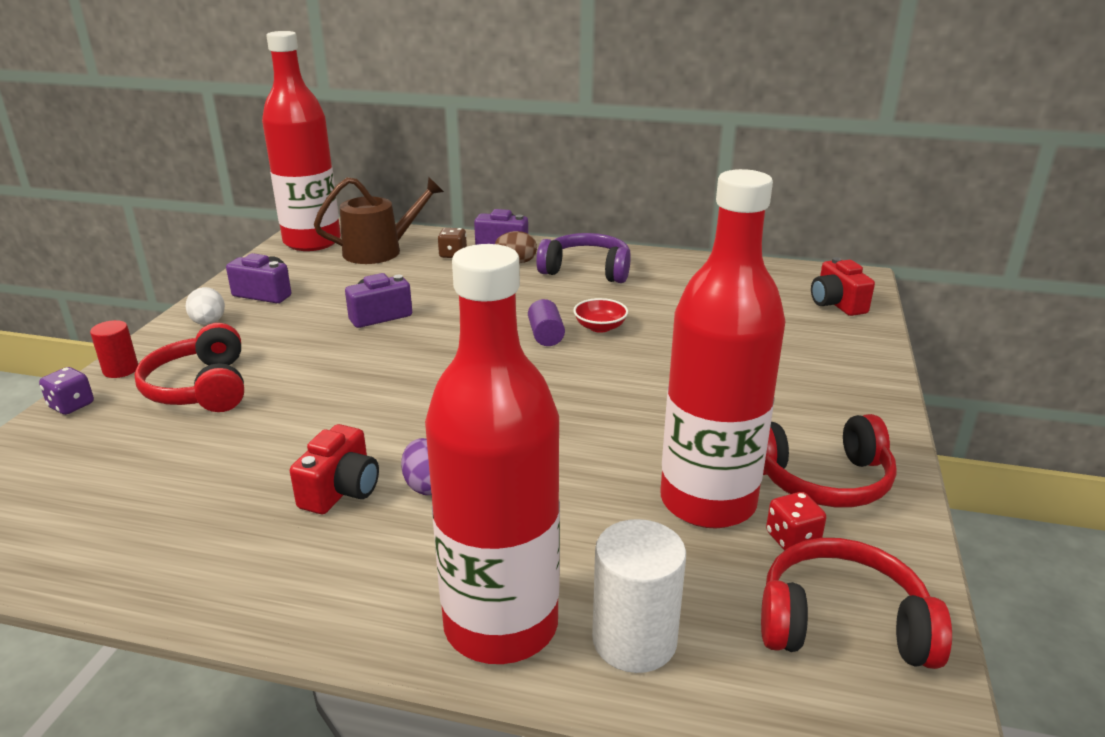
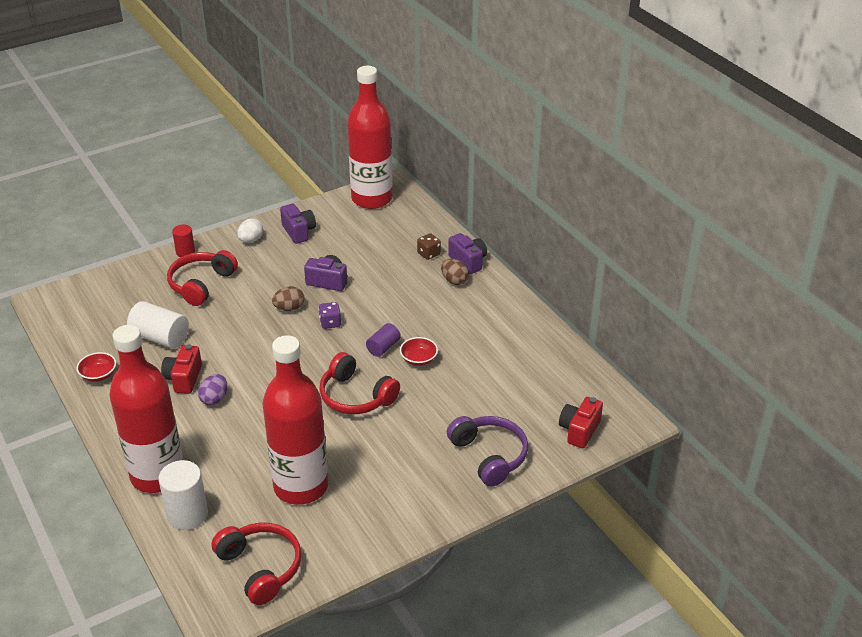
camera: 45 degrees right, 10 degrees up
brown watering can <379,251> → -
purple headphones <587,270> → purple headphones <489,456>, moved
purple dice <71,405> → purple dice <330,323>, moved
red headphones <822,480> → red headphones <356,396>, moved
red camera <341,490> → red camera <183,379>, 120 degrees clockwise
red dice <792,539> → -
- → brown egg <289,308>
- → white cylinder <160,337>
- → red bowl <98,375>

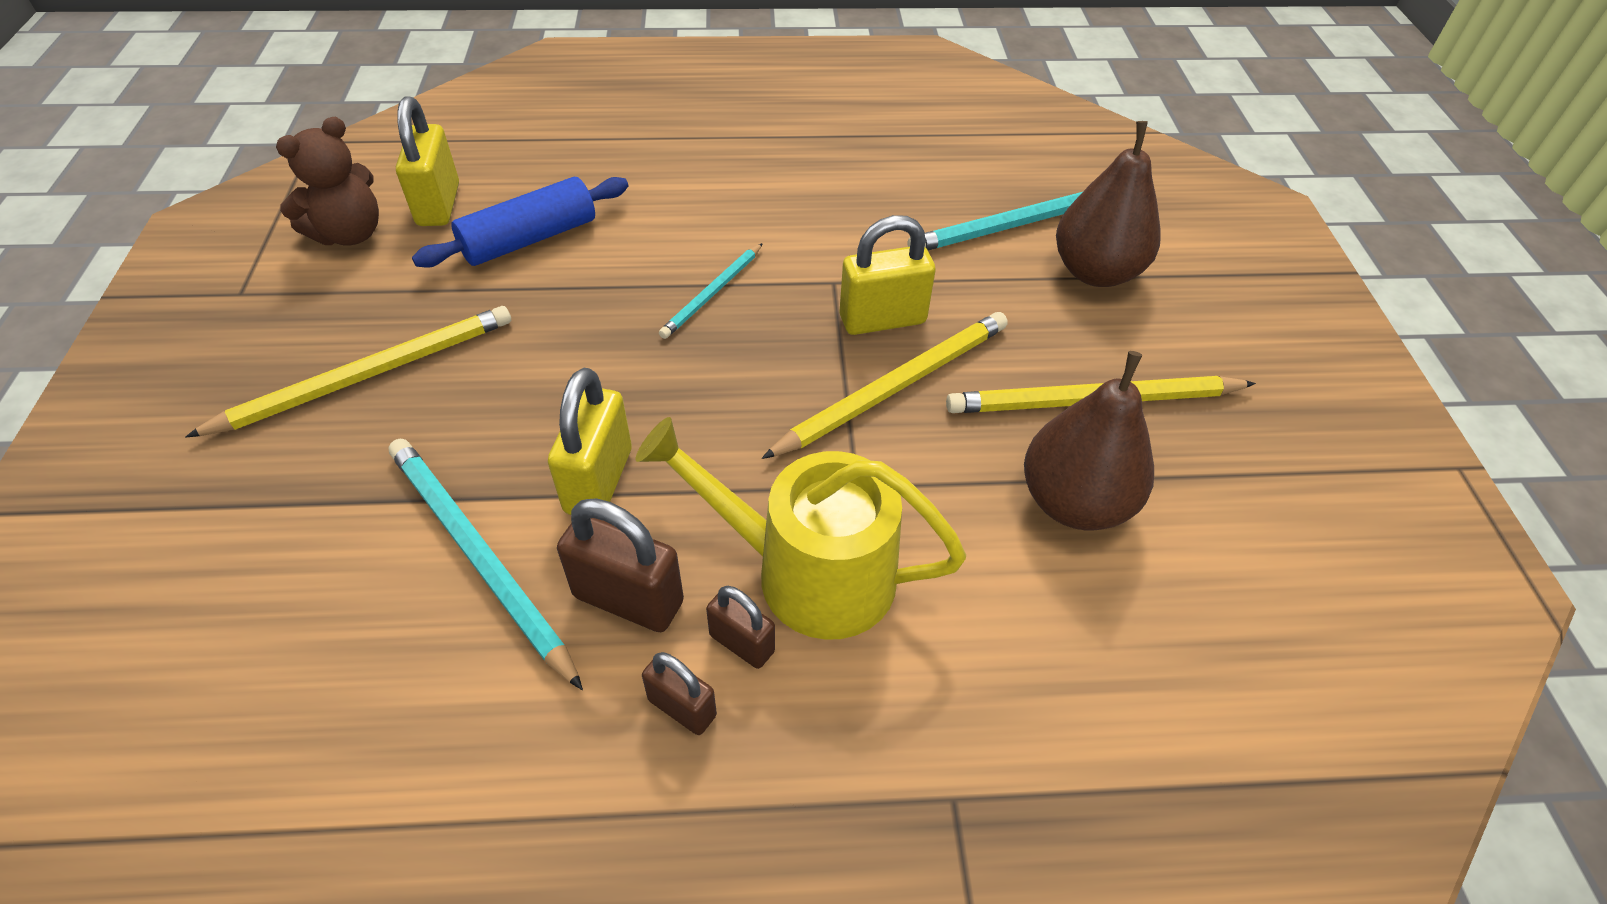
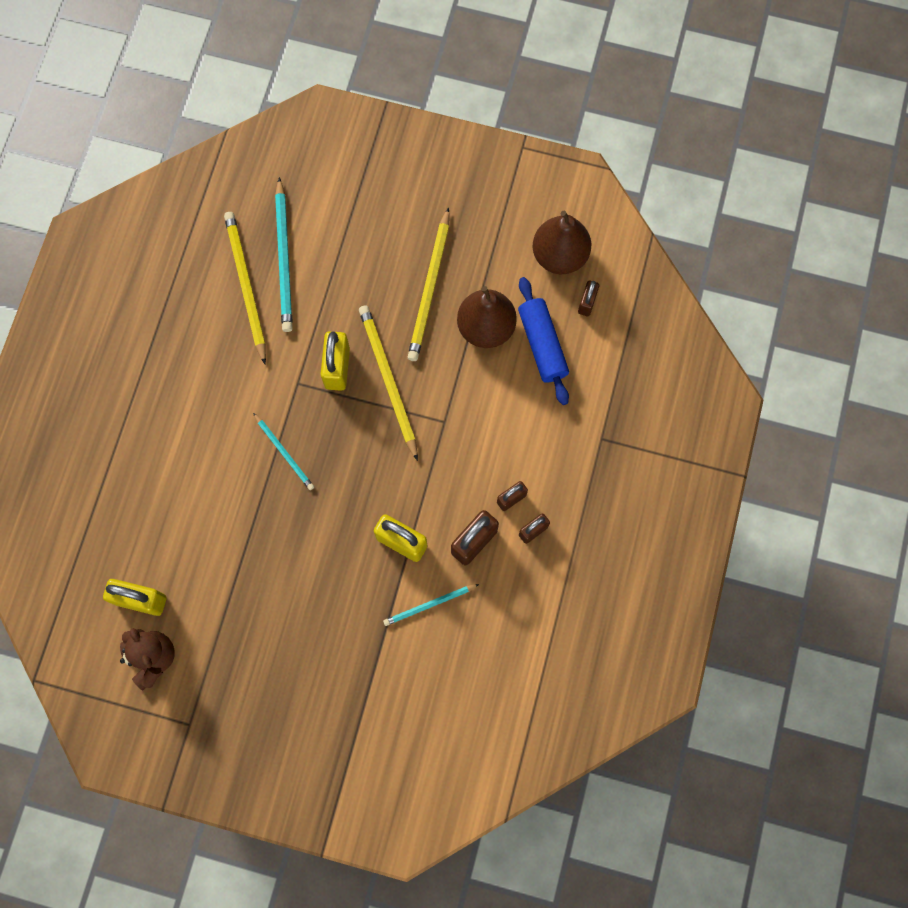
camera: 70 degrees left, 25 degrees up
brown pear <1095,272> → brown pear <559,255>, moved
blue rolling pin <529,239> → blue rolling pin <542,345>, moved
yellow pencil <368,375> → yellow pencil <246,286>, moved
yellow watering can <808,572> → -
turquoise pencil <479,556> → turquoise pencil <429,605>, x0.58
- → brown padlock <587,303>

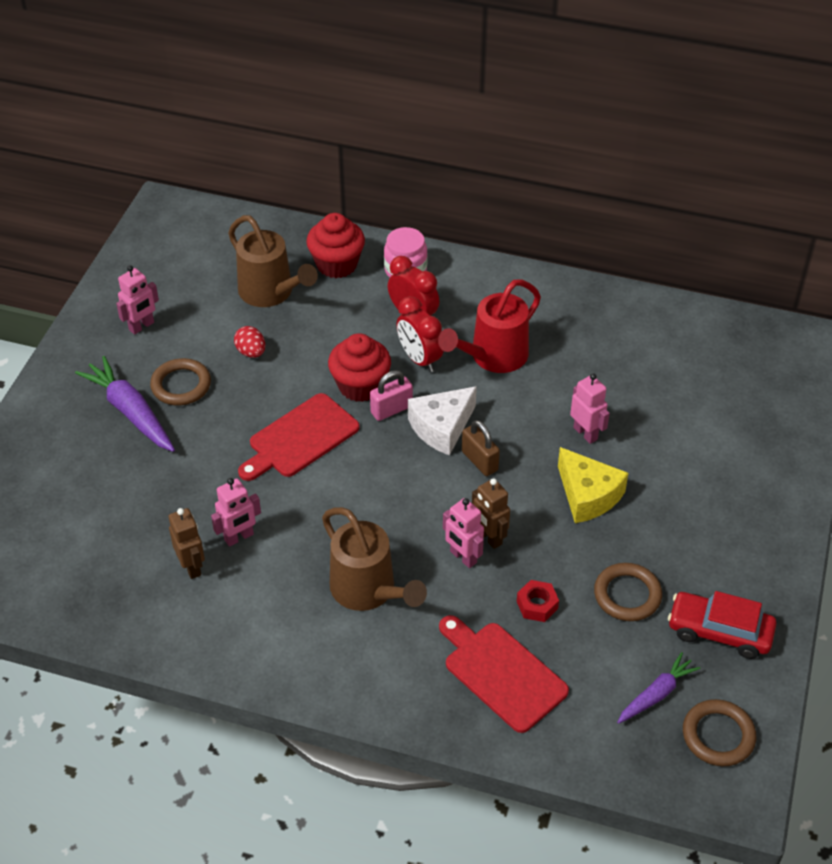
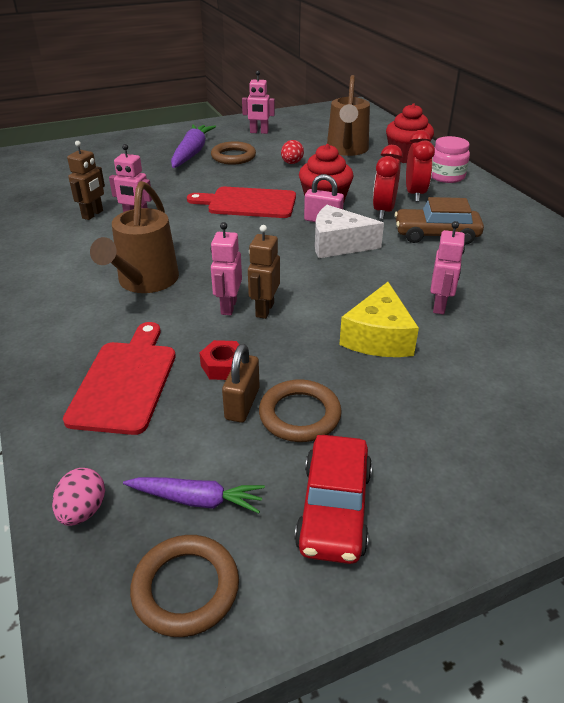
camera: 50 degrees right, 10 degrees down
red watering can <492,357> → brown car <436,235>
brown padlock <479,461> → brown padlock <242,404>, moved
red car <719,631> → red car <334,509>, 150 degrees counterclockwise
- → pink egg <83,511>

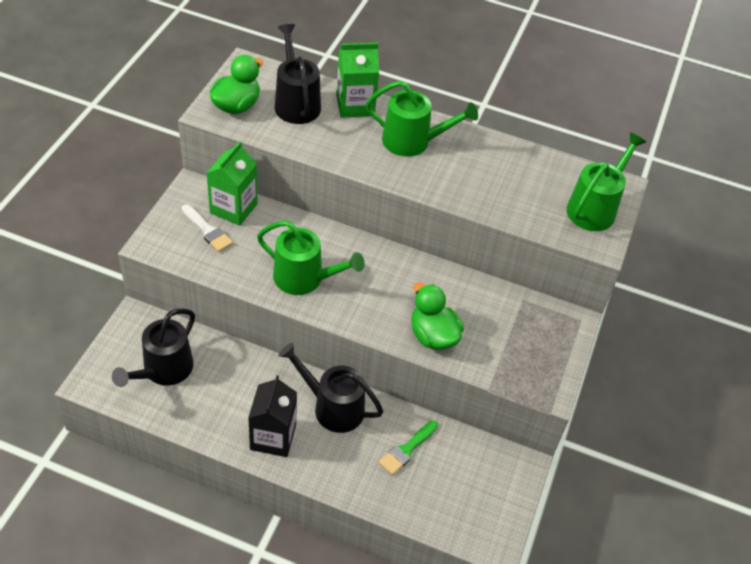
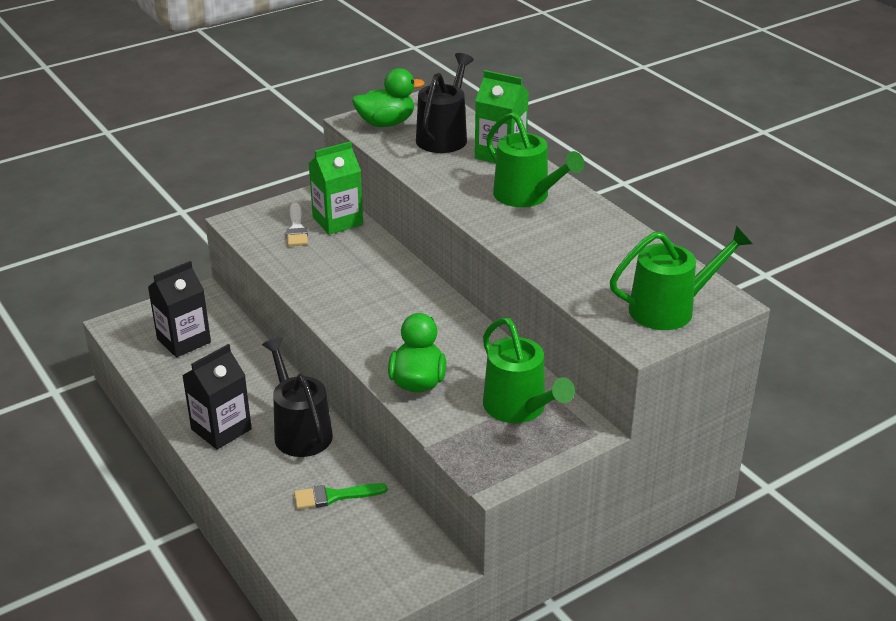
camera: 40 degrees right, 15 degrees down
green watering can <304,278> → green watering can <519,408>, moved
black watering can <163,370> → black carton <184,340>

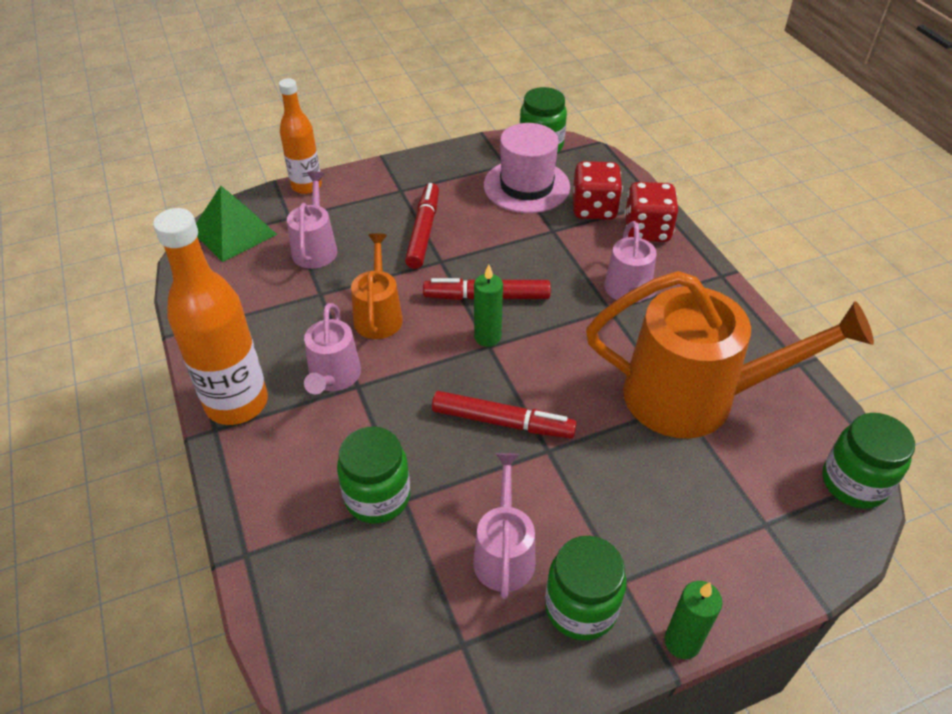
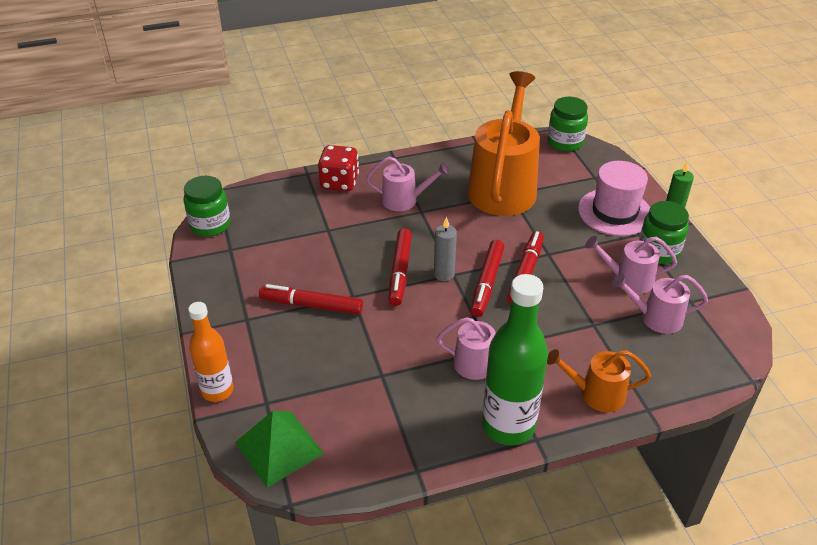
camera: 85 degrees left, 5 degrees down
pink hat <526,186> → pink hat <614,212>, moved
red dice <594,209> → -
pink watering can <315,248> → pink watering can <656,318>, moved
orange bottle <237,403> → green bottle <508,426>
orange watering can <378,315> → orange watering can <596,394>, moved
green candle <487,337> → grey candle <444,274>
green jar <377,497> → -
- → red marker <486,283>

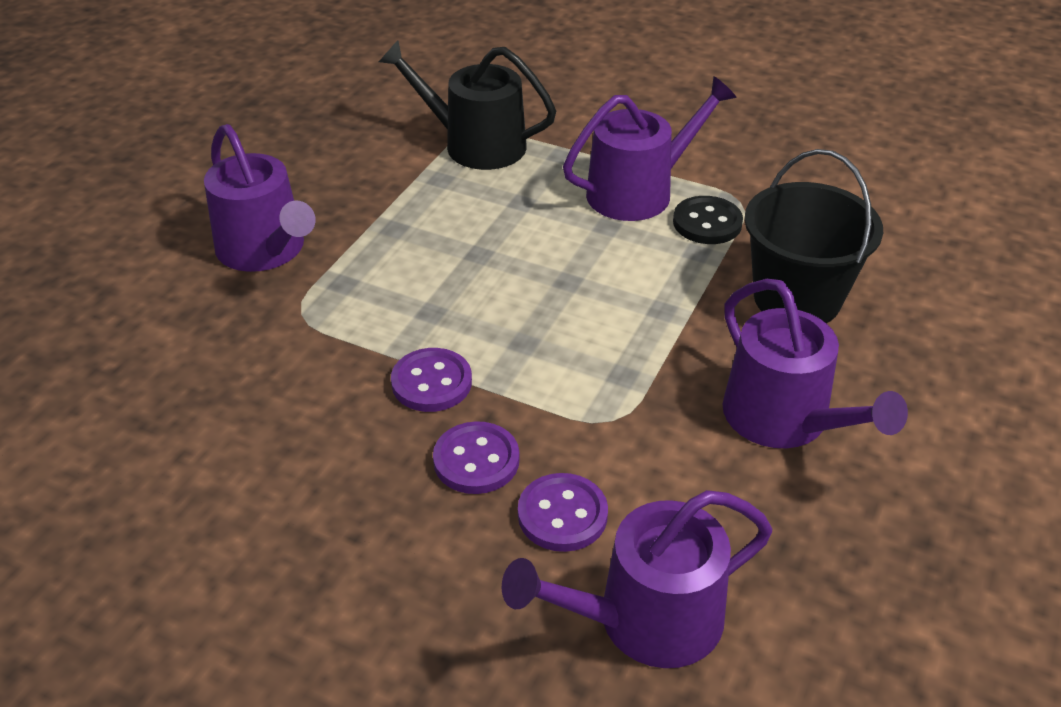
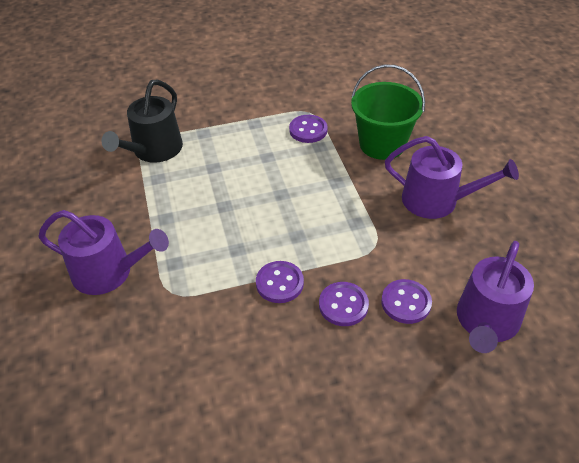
camera: 40 degrees left, 5 degrees up
black watering can <475,145> → black watering can <154,150>, 45 degrees counterclockwise
purple watering can <638,192> → -
black bucket <797,298> → green bucket <382,144>
black button <707,223> → purple button <308,130>

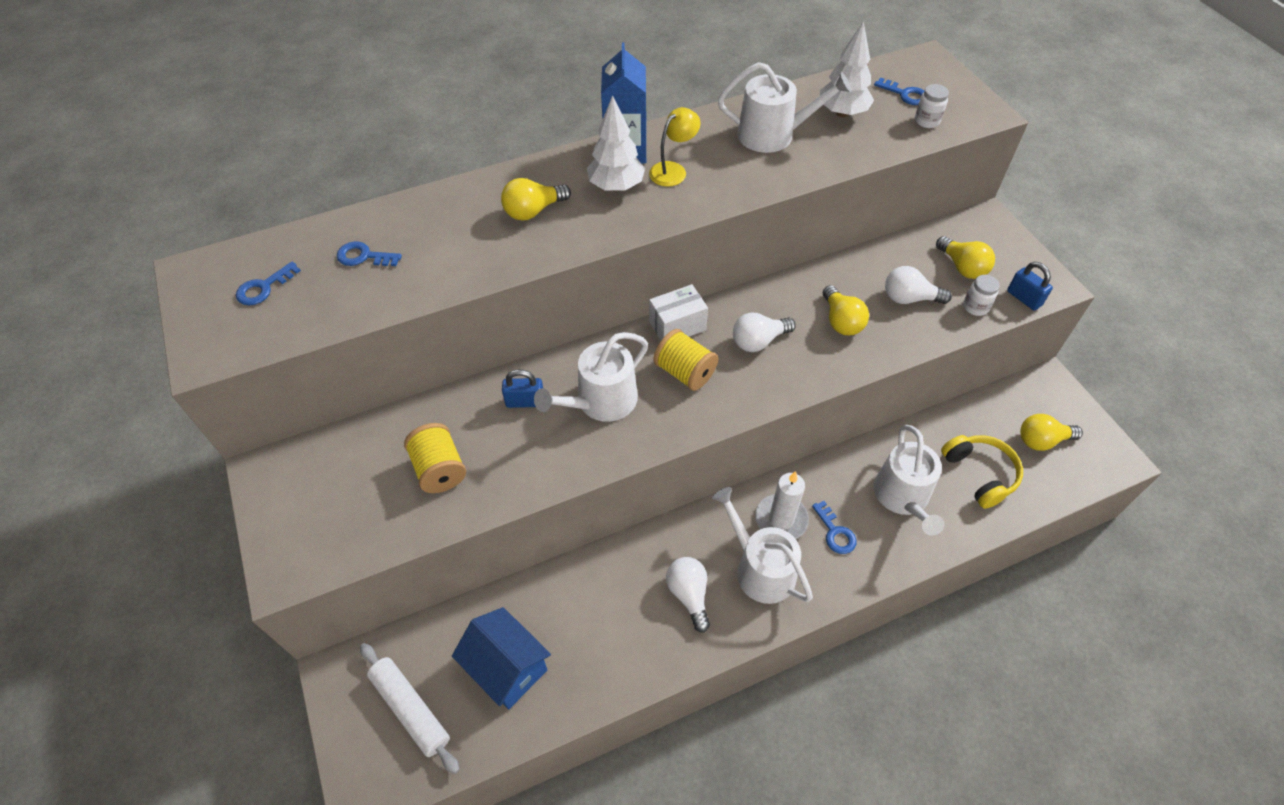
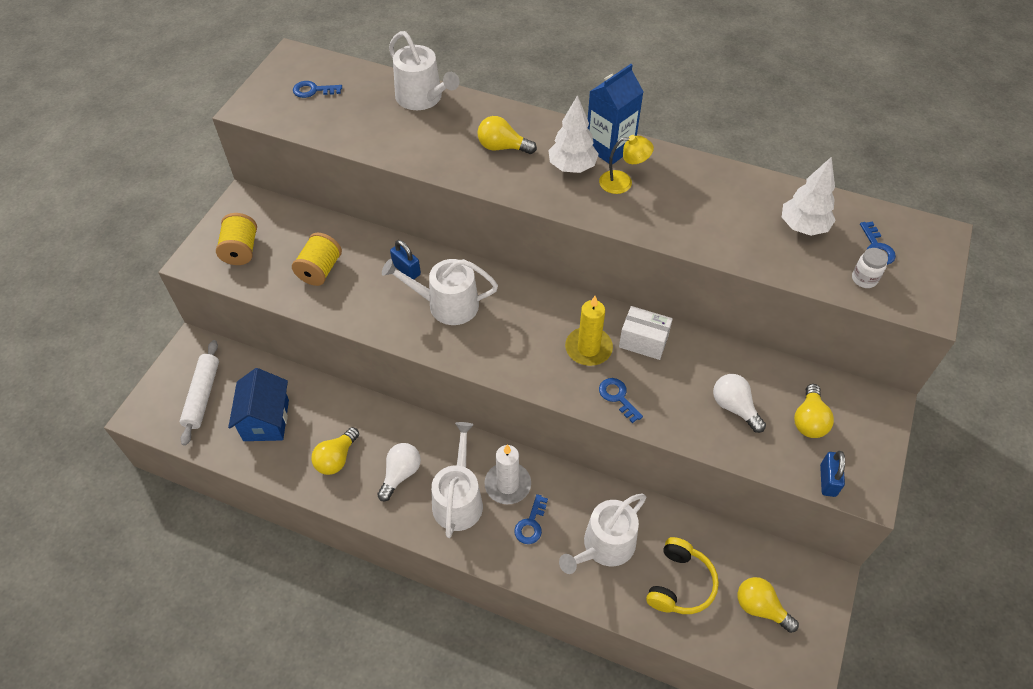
camera: 45 degrees right, 0 degrees up
white watering can <773,135> → white watering can <422,98>, moved
blue key <363,256> → blue key <617,397>, moved
white jar <975,307> → -
white box <677,326> → white box <643,342>, moved
yellow light bulb <841,321> → yellow light bulb <336,458>, moved
white light bulb <758,341> → yellow candle <588,348>
yellow spool <685,372> → yellow spool <241,250>, moved

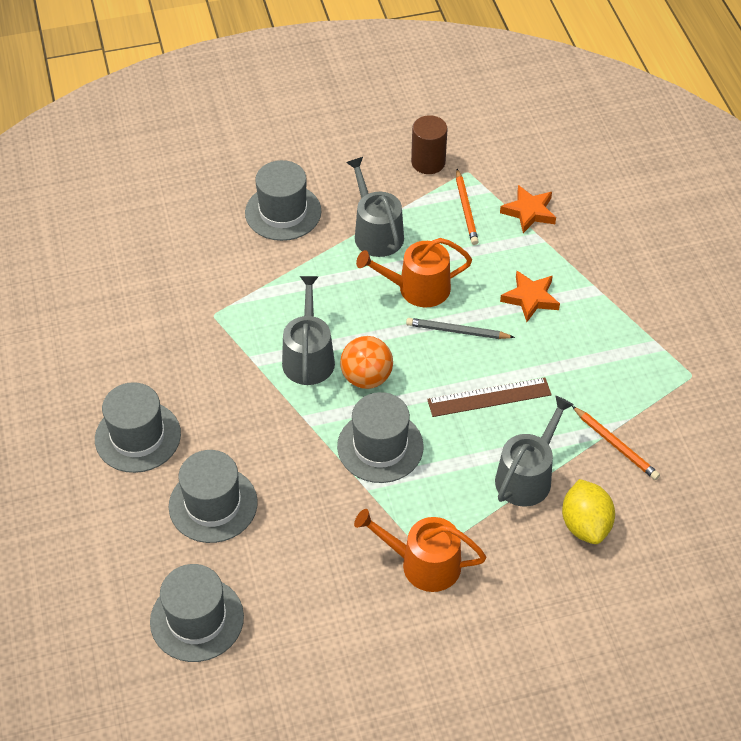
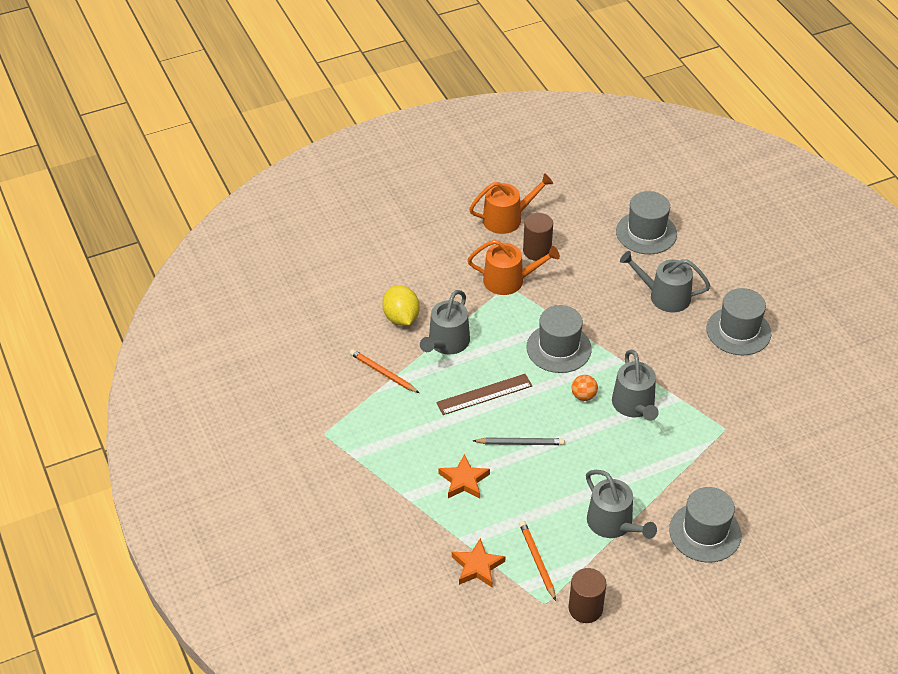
camera: 170 degrees right, 5 degrees down
orange watering can <417,288> → orange watering can <507,218>, moved
orange ball <366,378> → orange ball <583,396>, x0.63
grey hat <213,504> → grey watering can <664,296>
- → brown cylinder <537,251>

